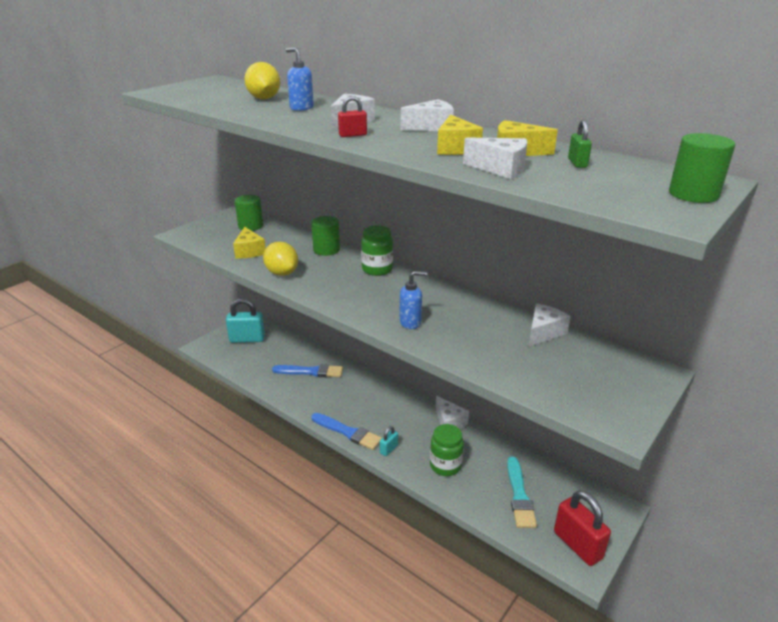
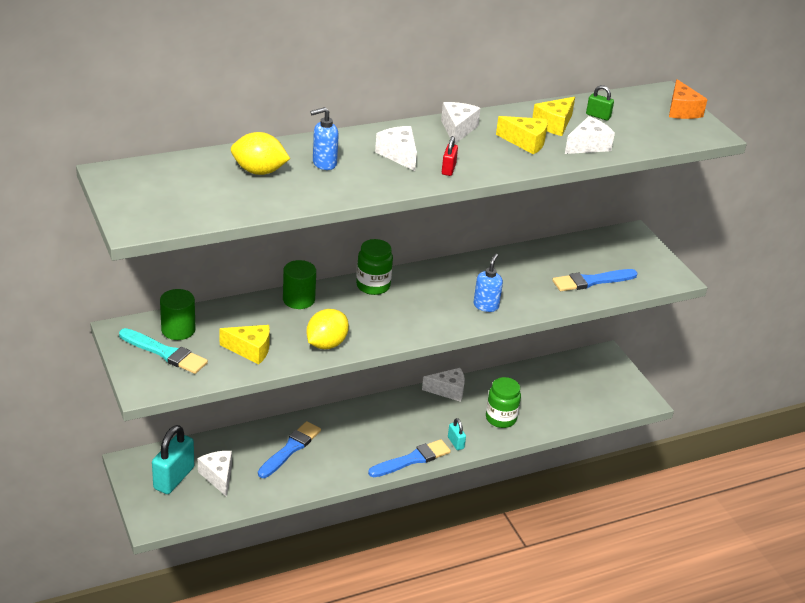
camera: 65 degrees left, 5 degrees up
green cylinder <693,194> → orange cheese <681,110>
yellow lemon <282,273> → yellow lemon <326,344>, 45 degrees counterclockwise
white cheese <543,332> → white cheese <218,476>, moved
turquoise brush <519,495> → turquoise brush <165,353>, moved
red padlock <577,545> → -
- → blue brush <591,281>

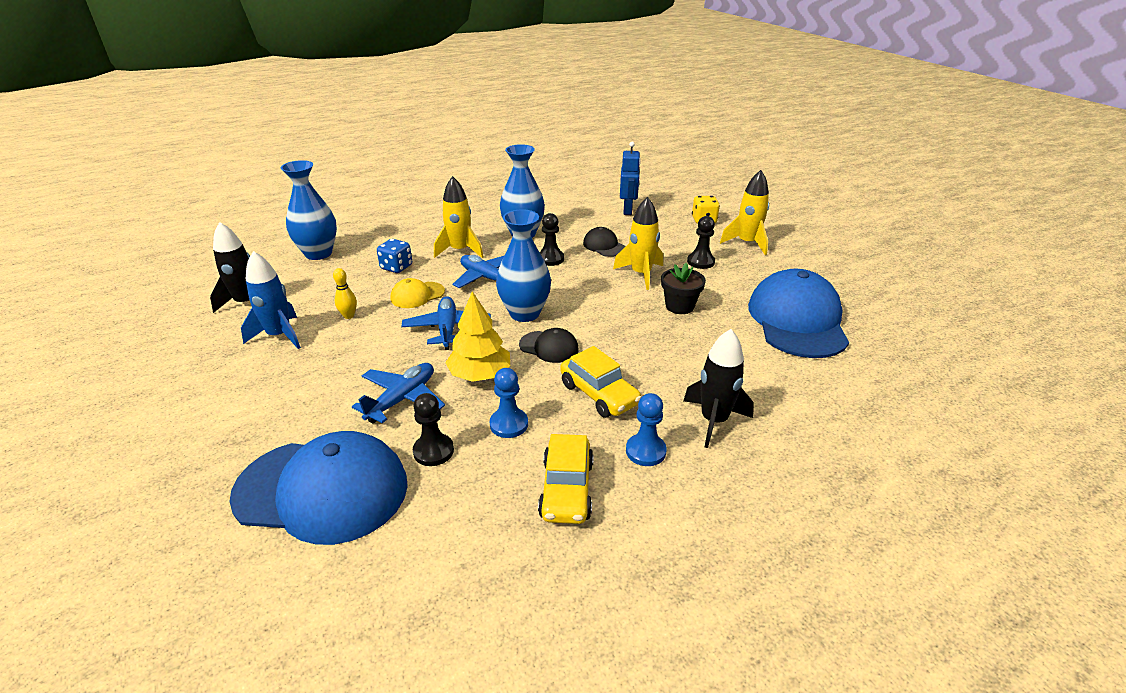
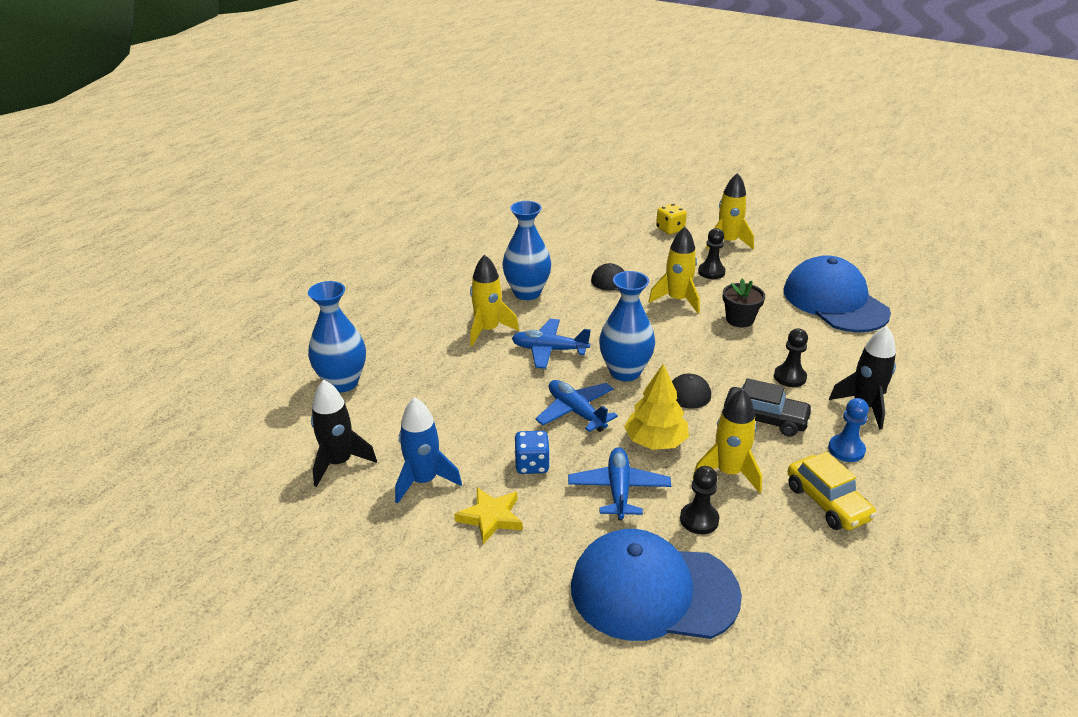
camera: 30 degrees left, 0 degrees up
blue robot <628,210> → -
black pawn <550,259> → black pawn <790,377>, moved
blue dice <396,267> → blue dice <532,465>, moved
yellow bowling pin <349,316> → -
yellow cap <417,295> → -
yellow car <599,394> → black car <765,419>
blue pawn <509,424> → yellow rocket <729,472>
blue cap <322,490> → blue cap <653,591>, 150 degrees counterclockwise
- → yellow star <491,517>

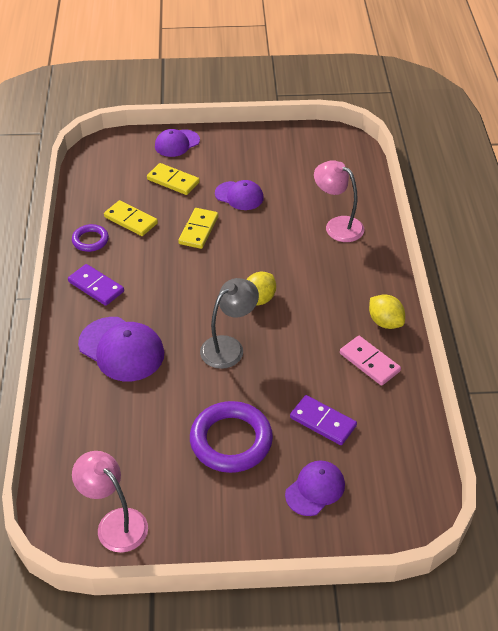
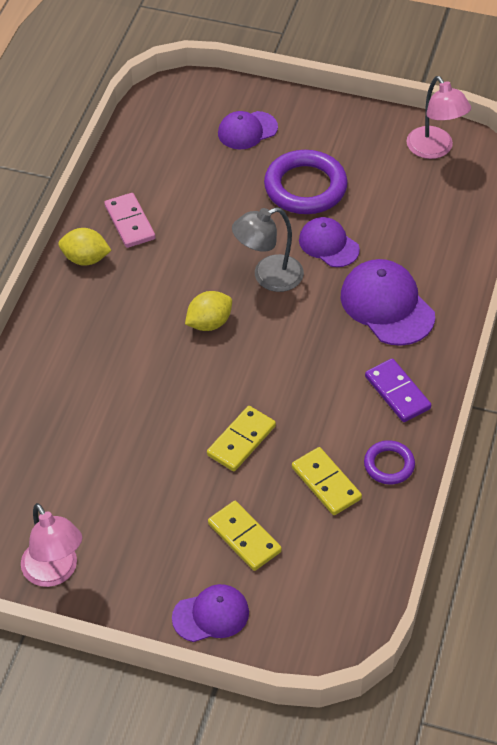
camera: 160 degrees left, 5 degrees up
pink lamp <337,225> → pink lamp <55,572>, moved
purple cap <239,196> → purple cap <328,244>, moved
yellow lemon <385,322> → yellow lemon <85,259>, 60 degrees counterclockwise
purple domino <323,422> → -

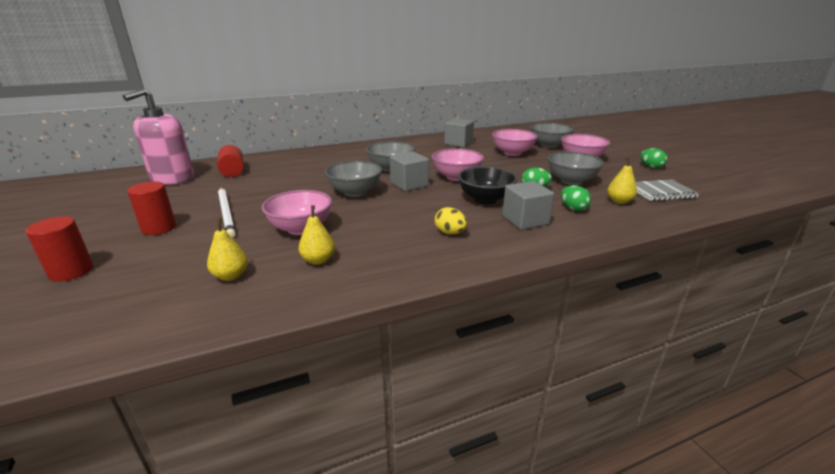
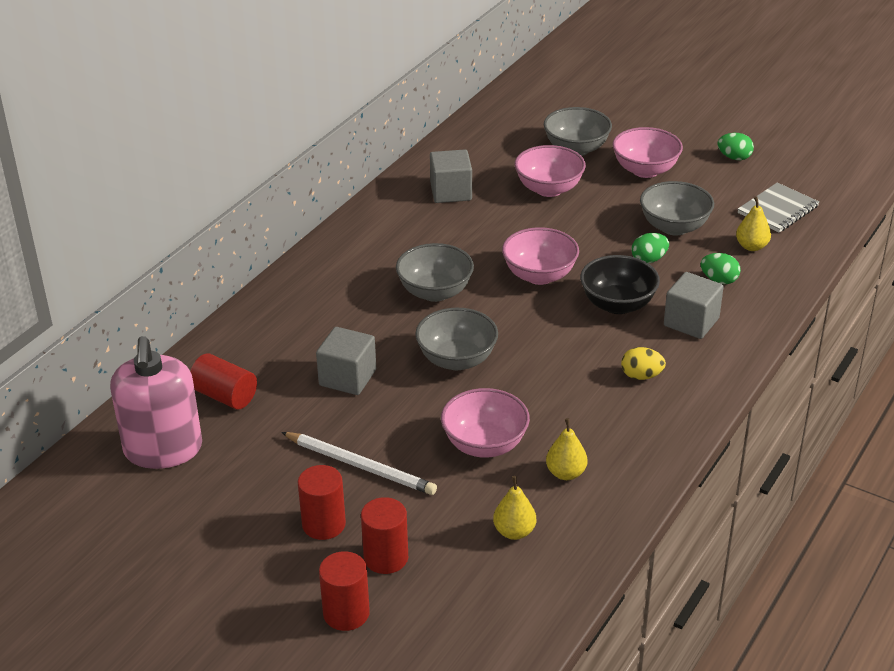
camera: 35 degrees left, 10 degrees up
grey cube <409,184> → grey cube <347,378>, moved
- → red cylinder <386,558>

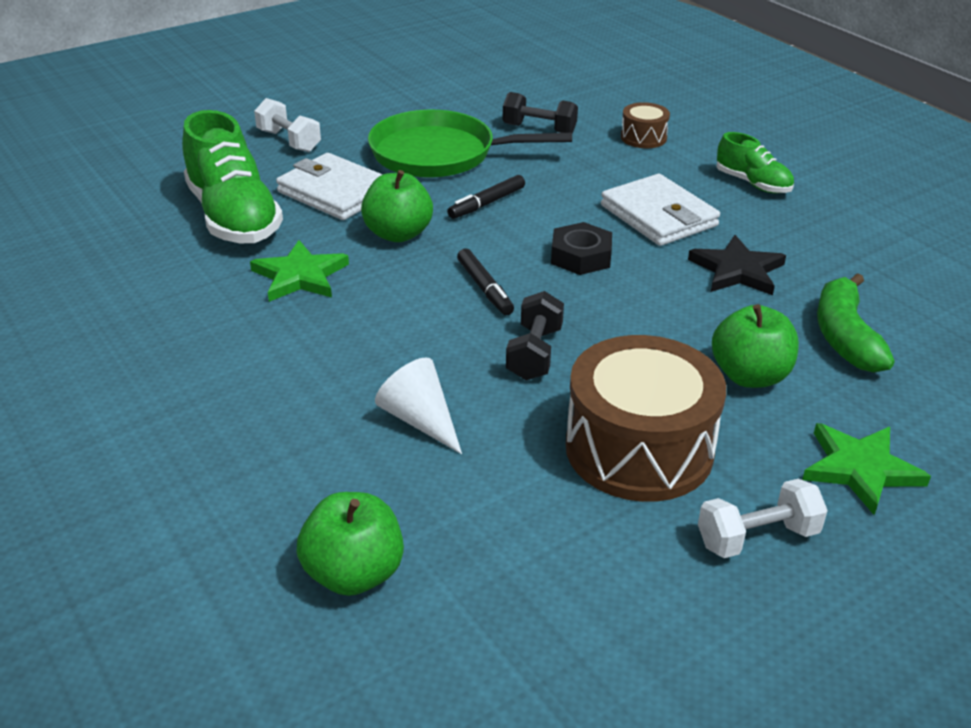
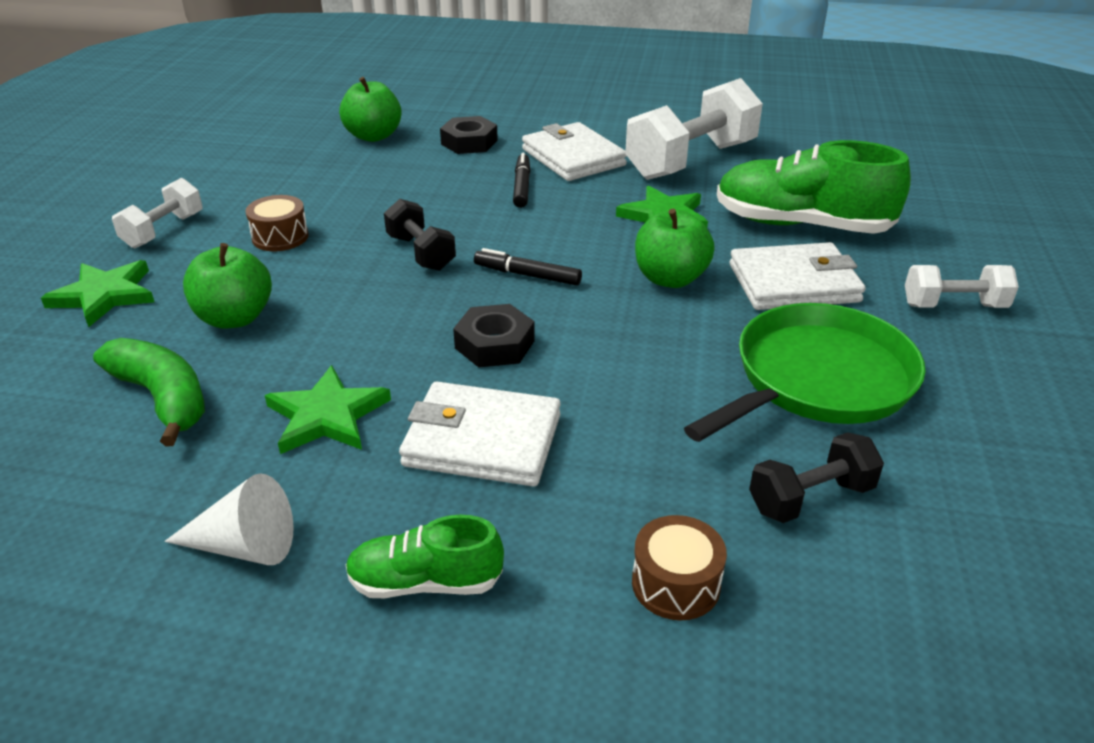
camera: 135 degrees right, 0 degrees up
black marker <487,203> → black marker <522,187>, moved
black star <737,270> → green star <327,415>
brown drum <639,449> → brown drum <280,237>, x0.47
white cone <420,420> → white cone <244,546>, moved
- → white dumbbell <691,161>
- → black nut <469,142>
- → white wallet <573,157>

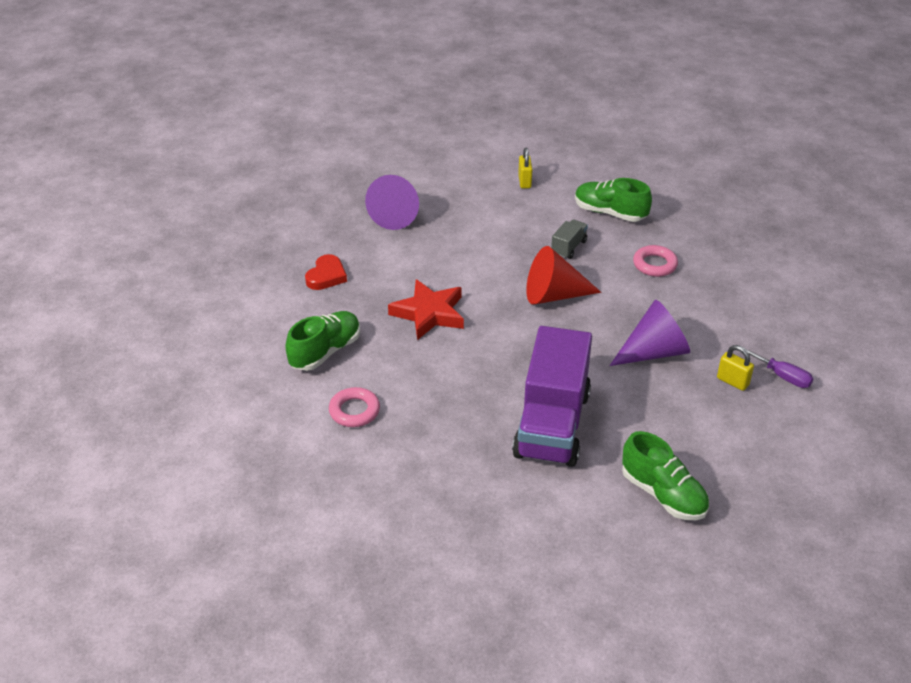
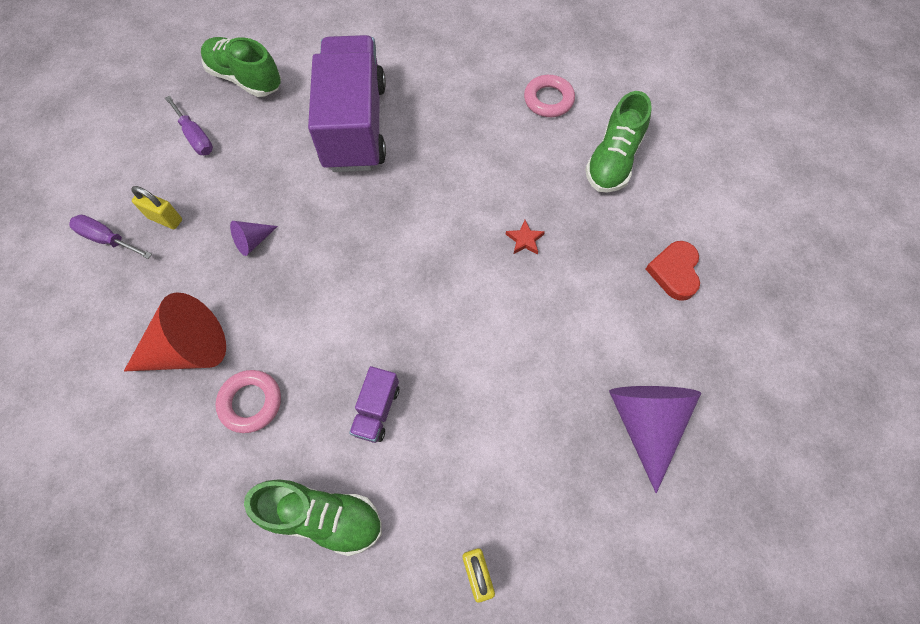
camera: 165 degrees right, 25 degrees up
grey truck <568,247> → purple truck <377,410>
red cone <554,295> → red cone <188,349>, moved
red star <429,313> → red star <524,240>, x0.41
purple cone <654,352> → purple cone <253,241>, x0.49
- → purple screwdriver <195,137>

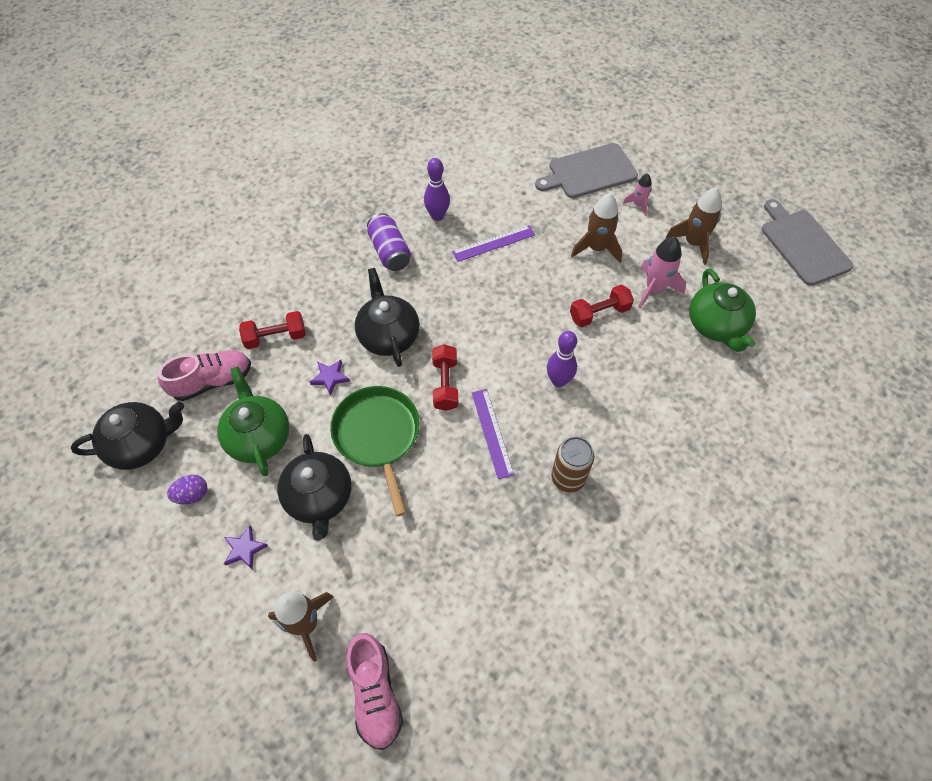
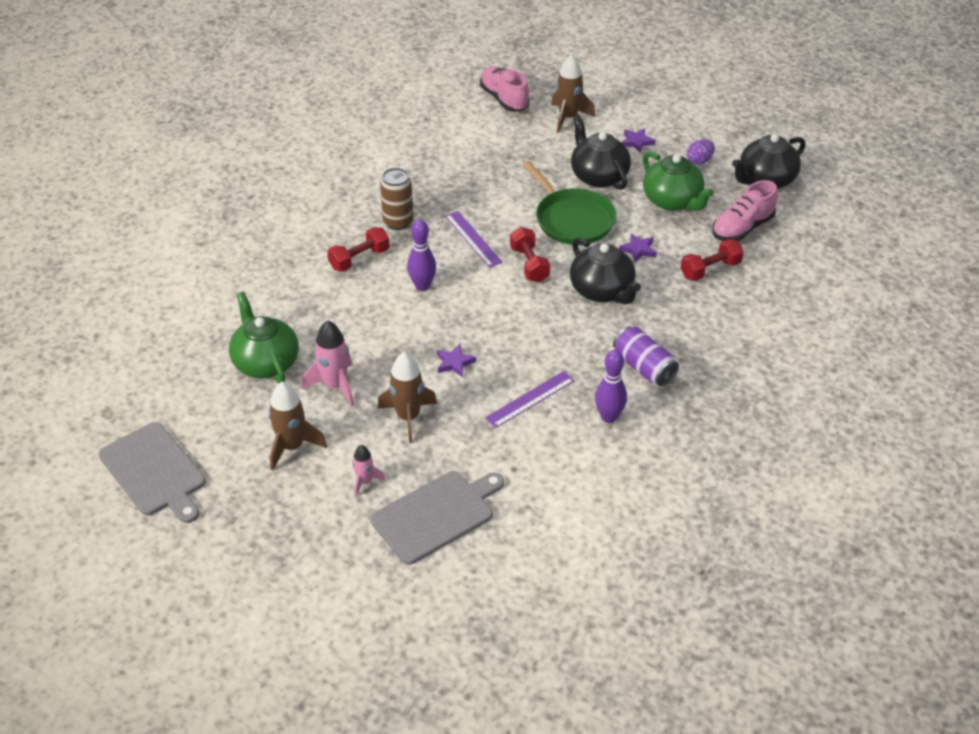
camera: 165 degrees right, 15 degrees down
red dumbbell <599,313> → red dumbbell <359,259>, moved
- → purple star <454,363>

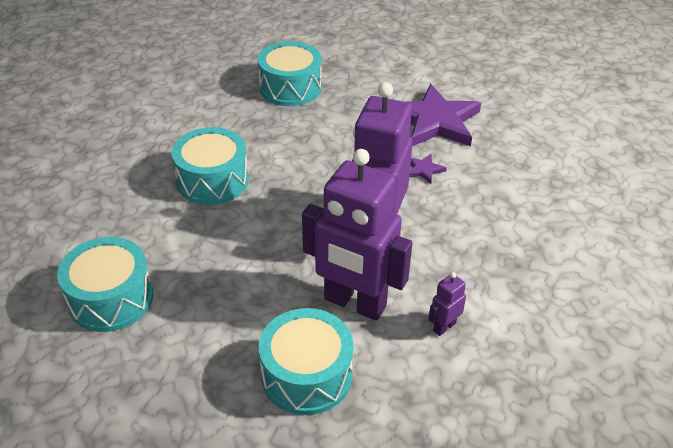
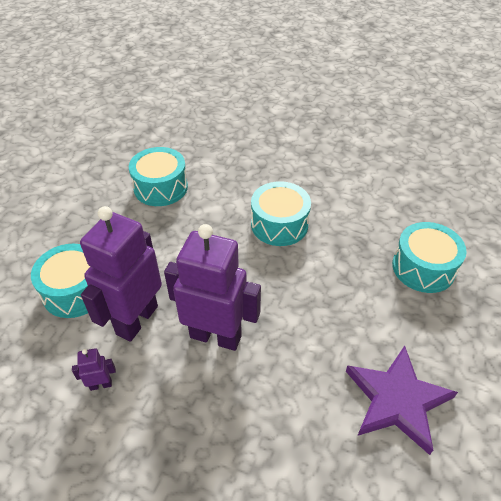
camera: 90 degrees right, 5 degrees up
purple star <424,170> → -
purple robot <444,327> → purple robot <101,384>, 60 degrees counterclockwise

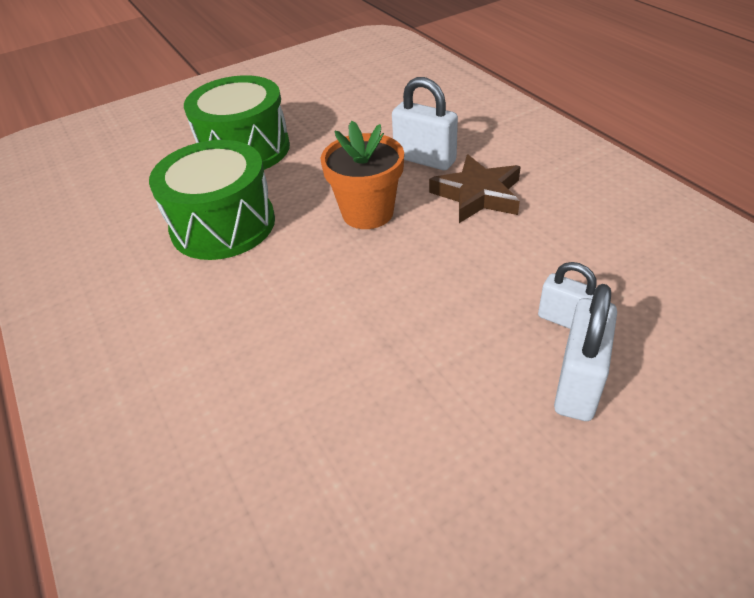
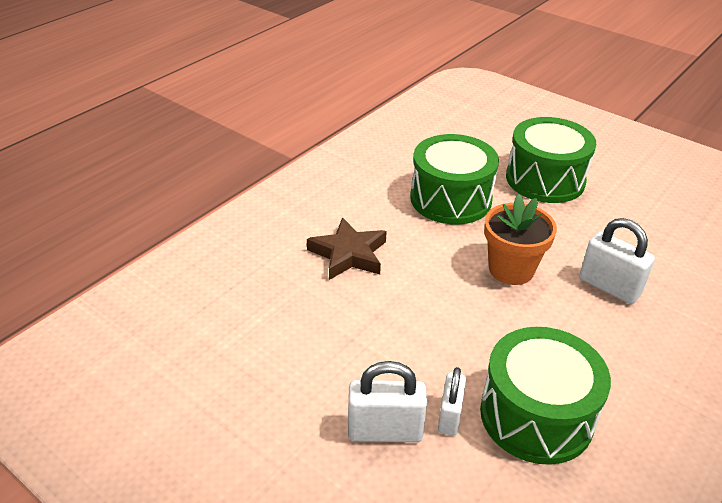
camera: 65 degrees right, 5 degrees down
white padlock <424,159> → white padlock <609,287>, 60 degrees counterclockwise
brown star <477,195> → brown star <348,254>, moved
- → green drum <536,415>

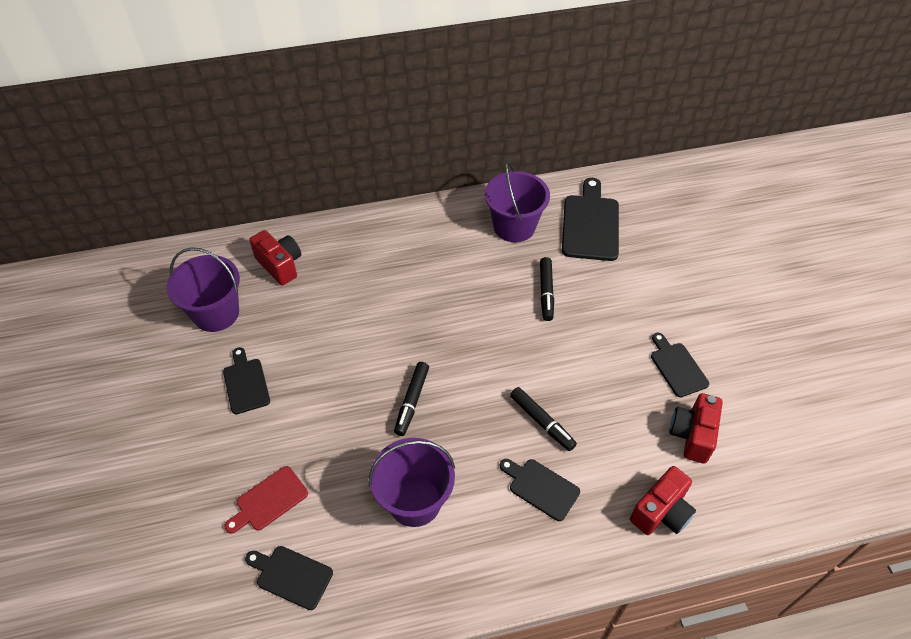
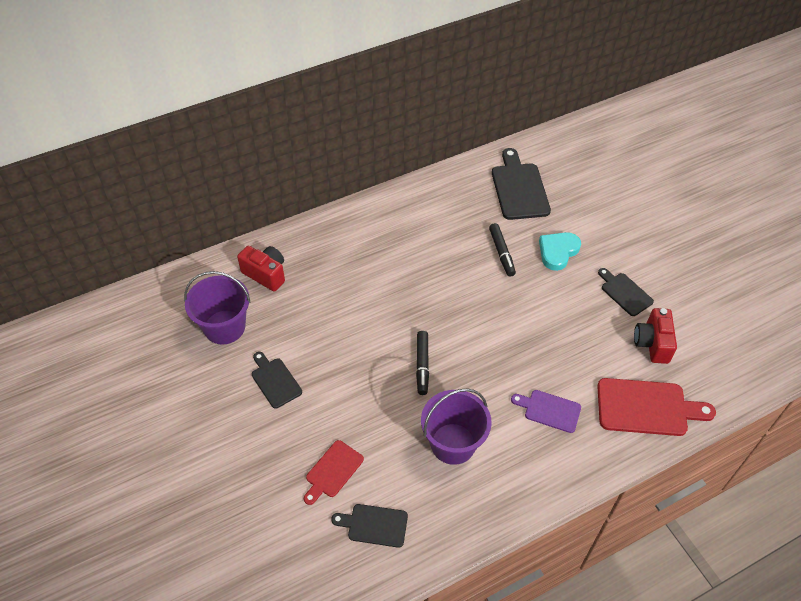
camera: 15 degrees left, 0 degrees up
purple bucket <514,226> → -
black marker <542,422> → -
black cutting board <541,487> → purple cutting board <549,410>
red camera <661,512> → red cutting board <647,408>
- → turquoise heart <558,252>

